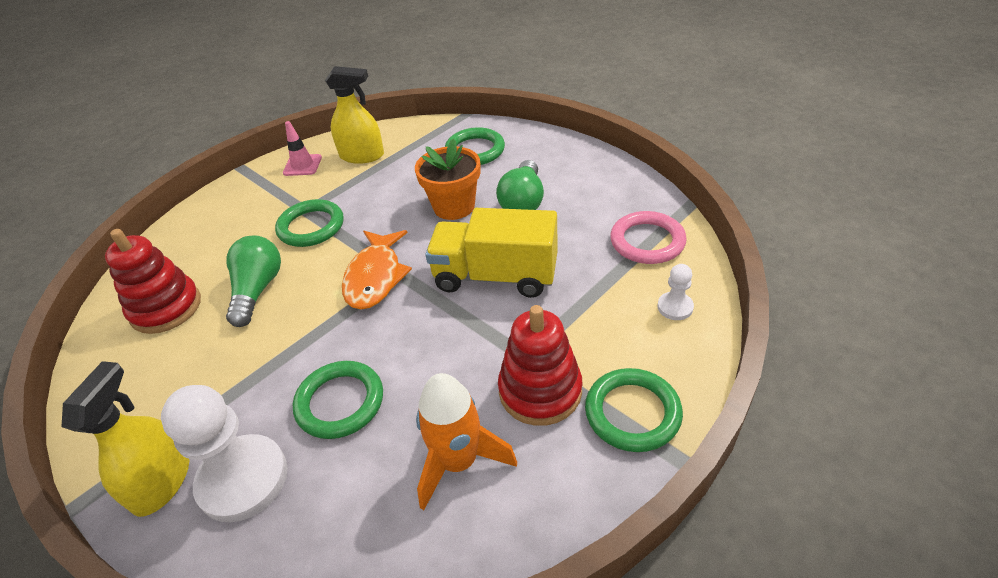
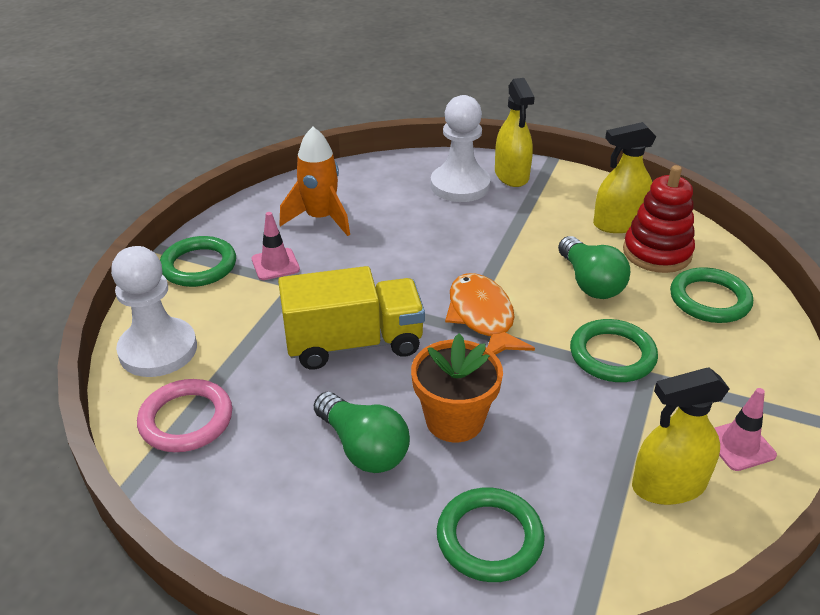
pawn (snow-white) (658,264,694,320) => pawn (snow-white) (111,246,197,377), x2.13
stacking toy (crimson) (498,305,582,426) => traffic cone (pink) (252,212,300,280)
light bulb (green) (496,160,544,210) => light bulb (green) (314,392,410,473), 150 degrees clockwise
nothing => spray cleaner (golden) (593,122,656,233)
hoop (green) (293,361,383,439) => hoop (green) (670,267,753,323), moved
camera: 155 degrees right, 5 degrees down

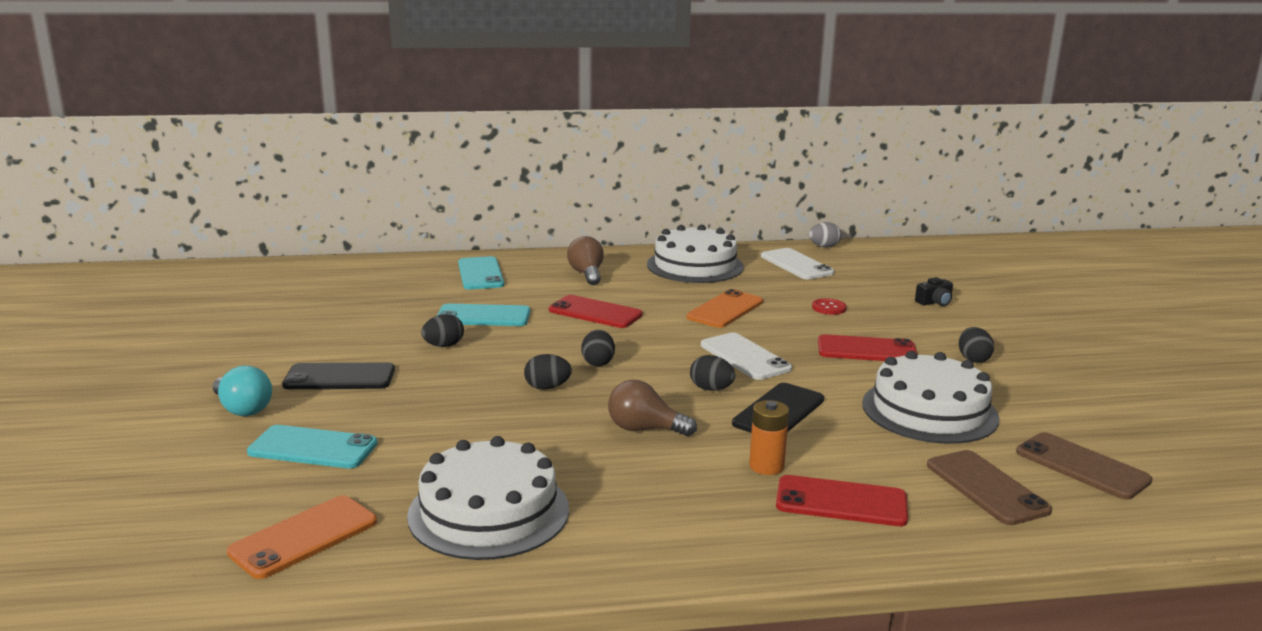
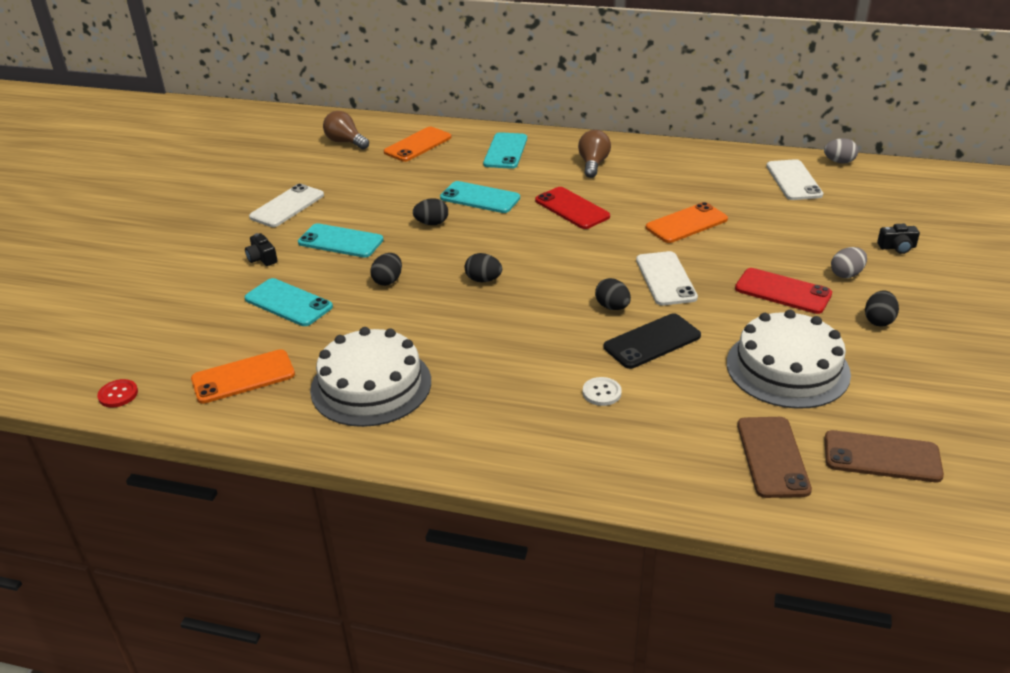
shirt button (crimson) (812,298,846,315) => shirt button (crimson) (97,379,138,407), moved
light bulb (teal) (213,365,272,416) => photo camera (jet-black) (245,233,278,266)
nothing => smartphone (snow-white) (249,184,324,227)
smartphone (jet-black) (282,363,395,389) => smartphone (teal) (298,223,383,258)
light bulb (brown) (608,380,697,436) => light bulb (brown) (323,111,369,150), moved
egg shape (jet-black) (581,330,615,366) => egg shape (jet-black) (371,253,402,286), moved
nothing => smartphone (orange-coloured) (384,127,451,162)
battery (orange-coloured) (749,400,789,475) => shirt button (snow-white) (583,377,622,406)
smartphone (brown) (1016,432,1153,500) => smartphone (brown) (824,430,944,482), 60 degrees counterclockwise
nothing => egg shape (ash-grey) (831,247,867,278)
cake (snow-white) (647,225,744,283) => nothing
smartphone (crimson) (776,475,908,526) => nothing
camera: 25 degrees right, 15 degrees up

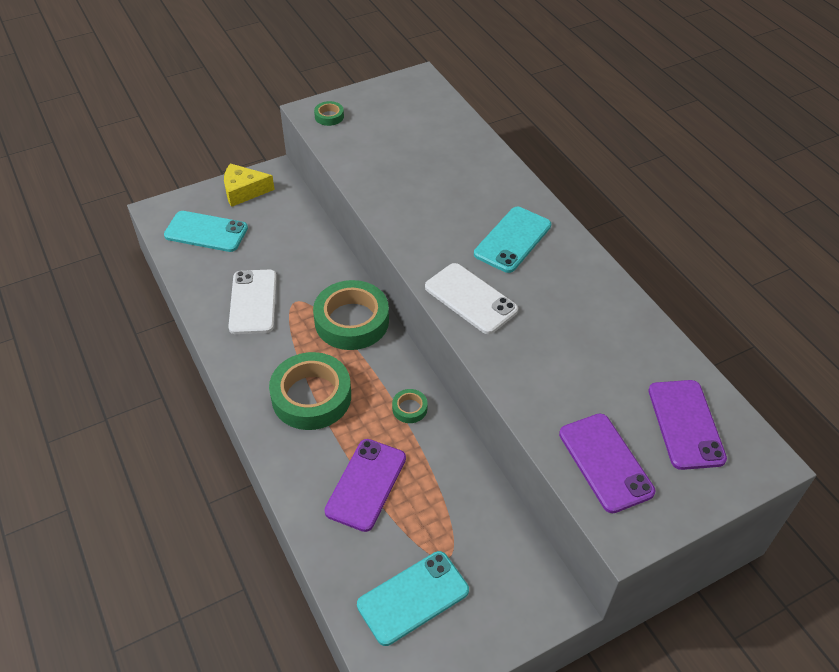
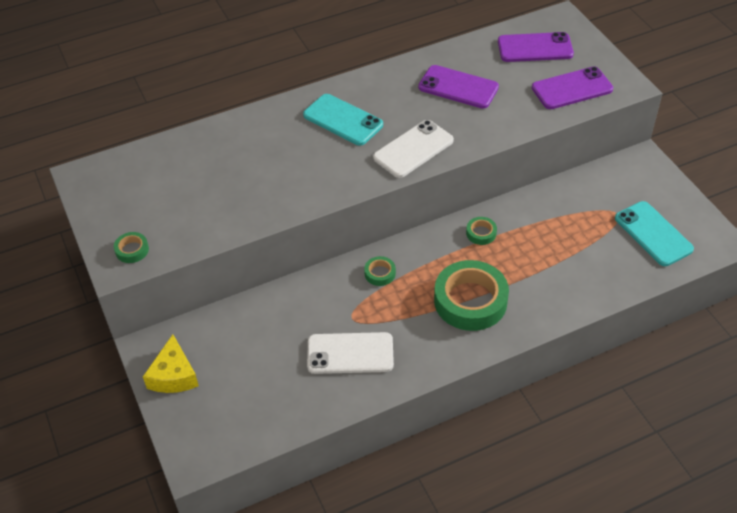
roll of tape (green) (313,280,389,350) => roll of tape (green) (364,256,396,286), x0.44
smartphone (purple) (324,439,406,532) => smartphone (purple) (418,65,499,109), moved
smartphone (teal) (164,211,248,252) => nothing
camera: 85 degrees left, 0 degrees up

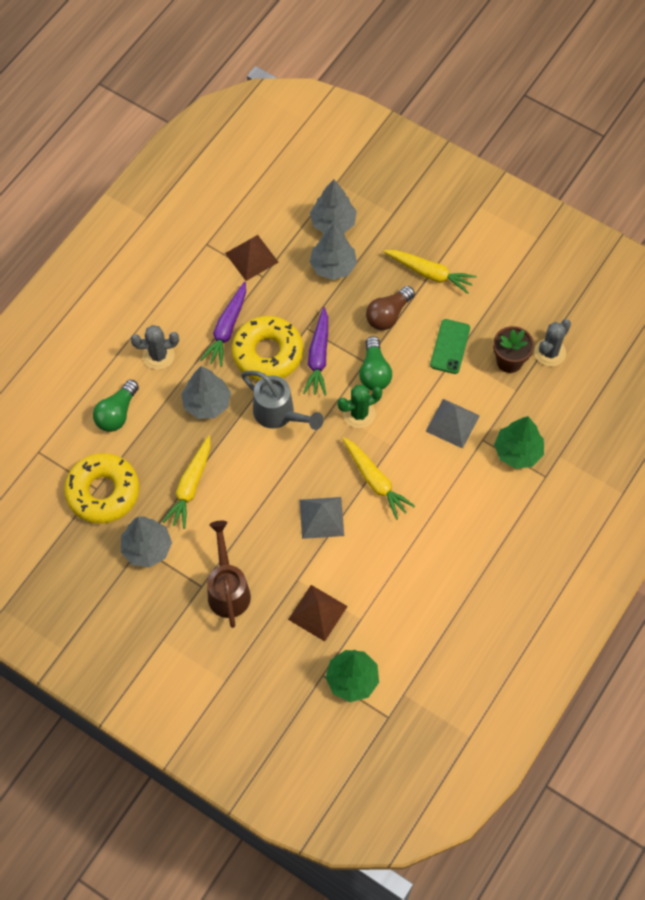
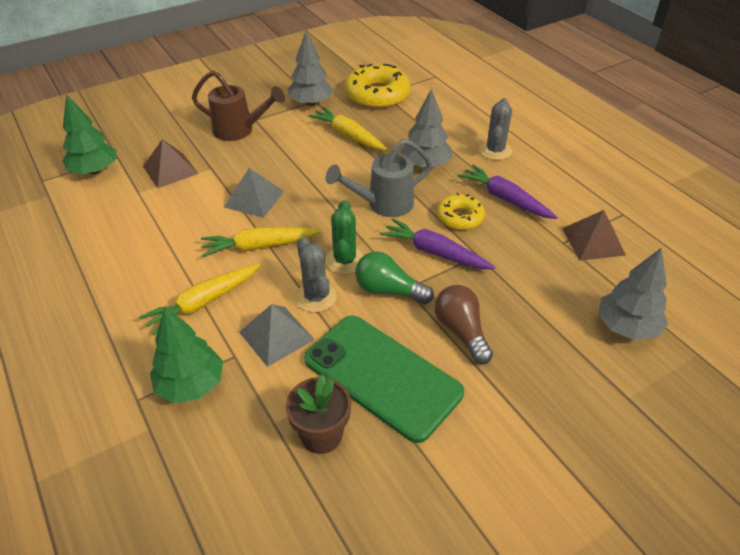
carrot (golden) (383,250,476,294) => carrot (golden) (139,263,260,336), moved
prickly plant (ash-grey) (534,319,571,366) => prickly plant (ash-grey) (295,236,336,312), moved
smartphone (green) (430,319,470,374) => smartphone (green) (304,316,464,443), x1.85
doughnut (golden) (232,316,303,381) => doughnut (golden) (437,193,485,230), x0.58
light bulb (green) (93,380,139,432) => nothing
fir tree (ash-grey) (309,224,357,280) => nothing
camera: 115 degrees right, 20 degrees down

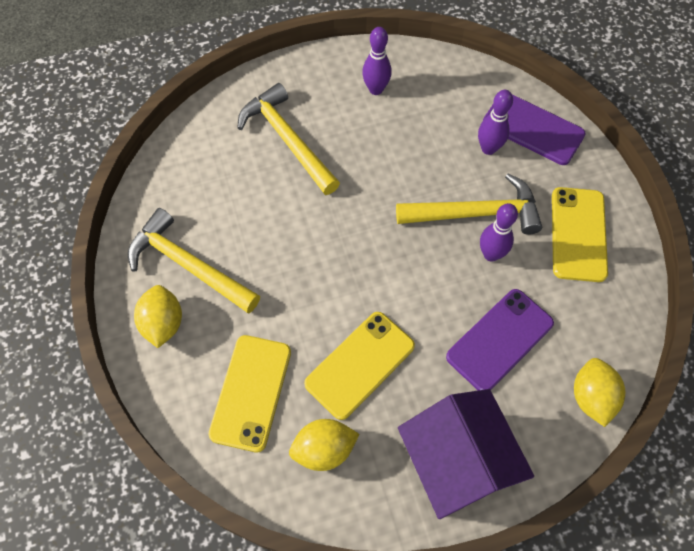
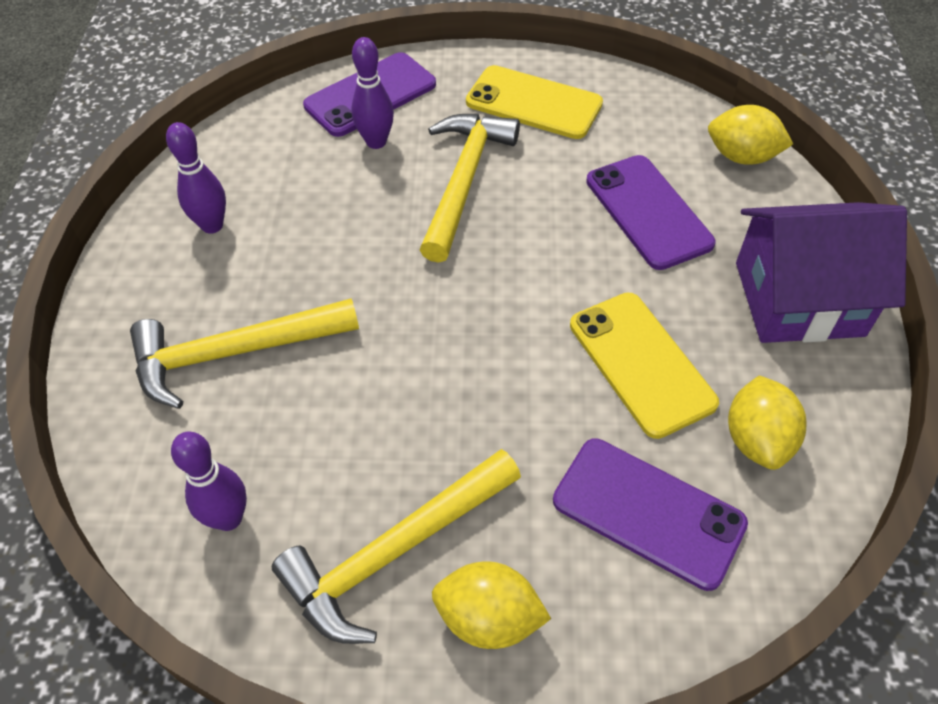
skittle (purple) (480,203,518,262) => skittle (purple) (171,432,247,531), moved
smartphone (golden) (209,335,291,452) => smartphone (purple) (553,438,748,591)
camera: 70 degrees left, 10 degrees down

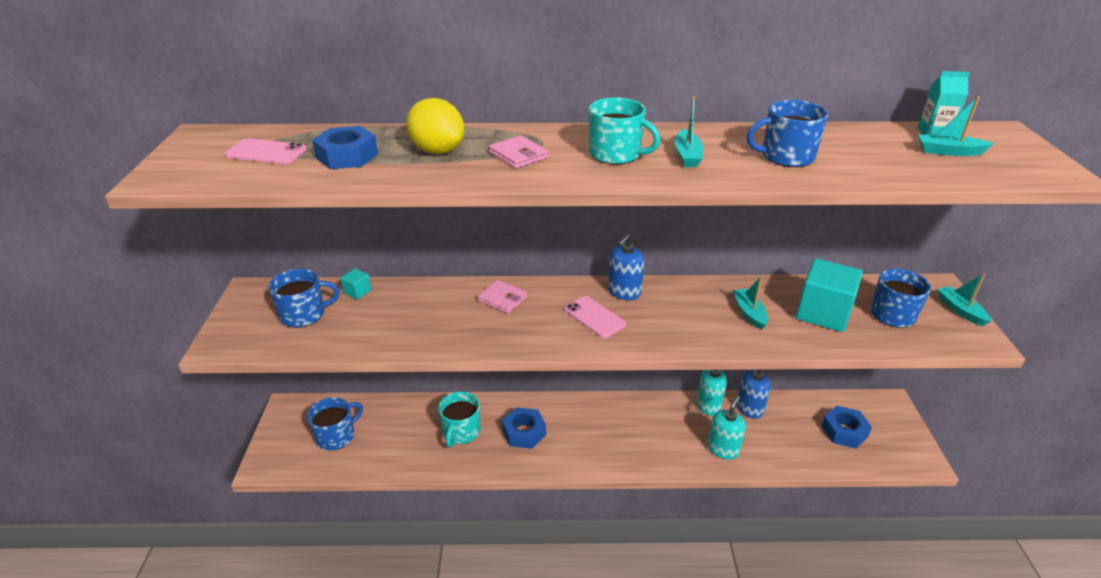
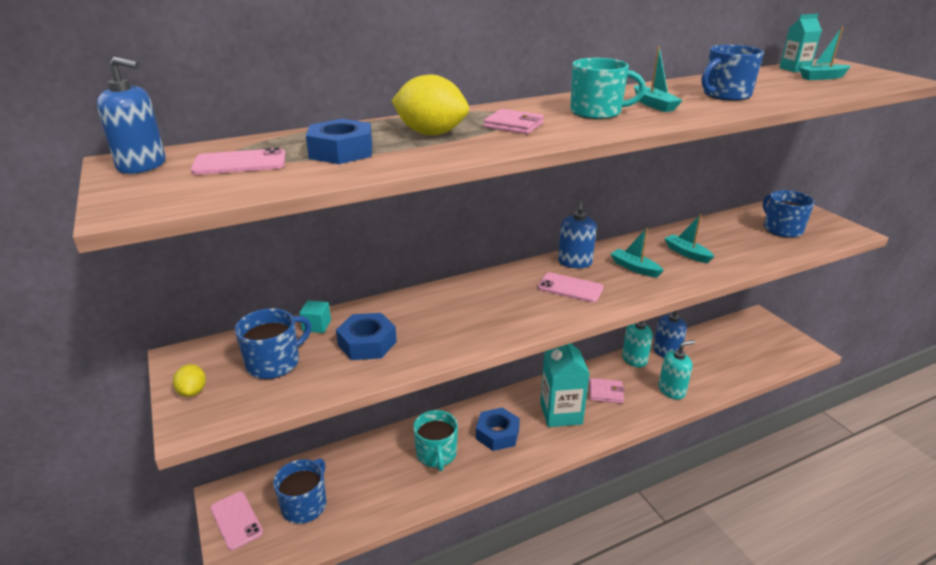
nothing => soap pump (blue) (97,57,166,174)
nothing => toy lemon (golden) (173,364,206,397)
nothing => smartphone (pink) (210,492,263,551)
hex nut (blue) (821,406,872,449) => hex nut (blue) (336,313,397,360), moved
nothing => carton (teal) (540,343,590,427)
billfold (pink) (477,280,527,313) => billfold (pink) (589,378,625,404), moved
toy boat (teal) (938,273,991,326) => toy boat (teal) (611,228,664,277), moved
soap pump (teal) (707,395,746,459) => soap pump (teal) (659,340,695,400), 60 degrees clockwise
solid cube (teal) (796,258,863,332) => nothing
camera: 25 degrees left, 5 degrees down

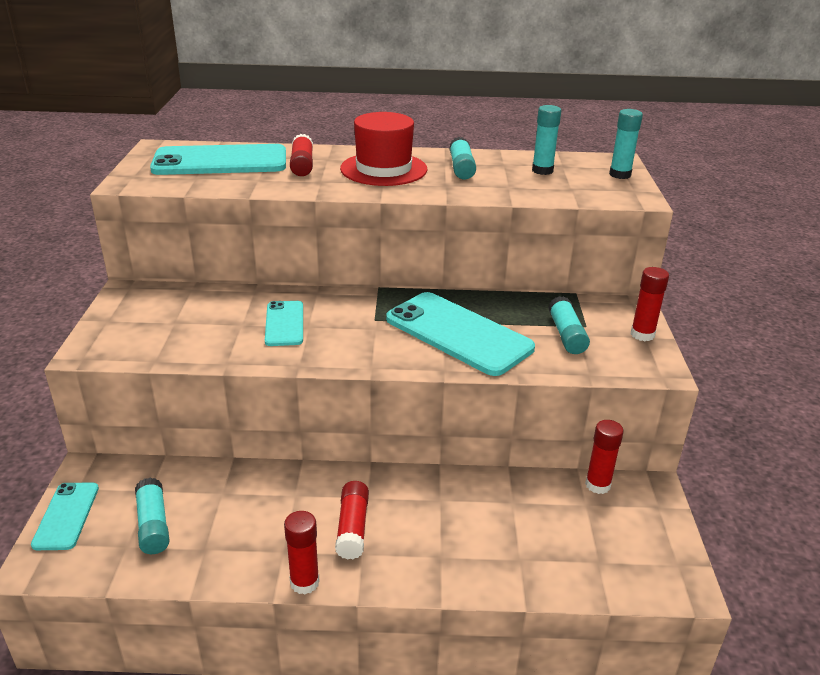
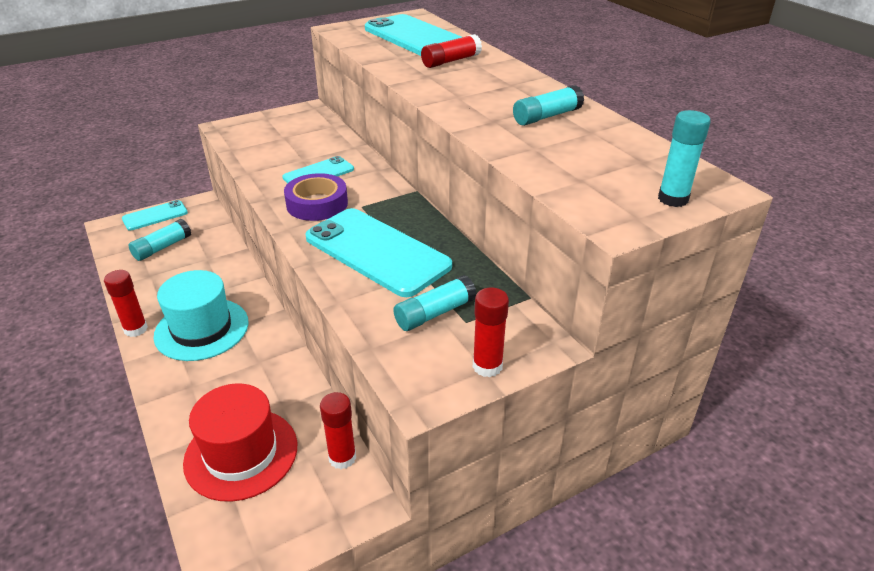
stick of glue (crimson) (335,481,369,559) => top hat (teal) (153,270,249,361)
top hat (crimson) (340,112,427,186) => top hat (crimson) (183,383,297,502), moved
nothing => roll of tape (purple) (284,173,348,221)
smartphone (teal) (386,292,535,376) => smartphone (teal) (306,208,452,297), 60 degrees counterclockwise
stick of glue (teal) (532,105,561,175) => nothing
camera: 60 degrees right, 5 degrees up

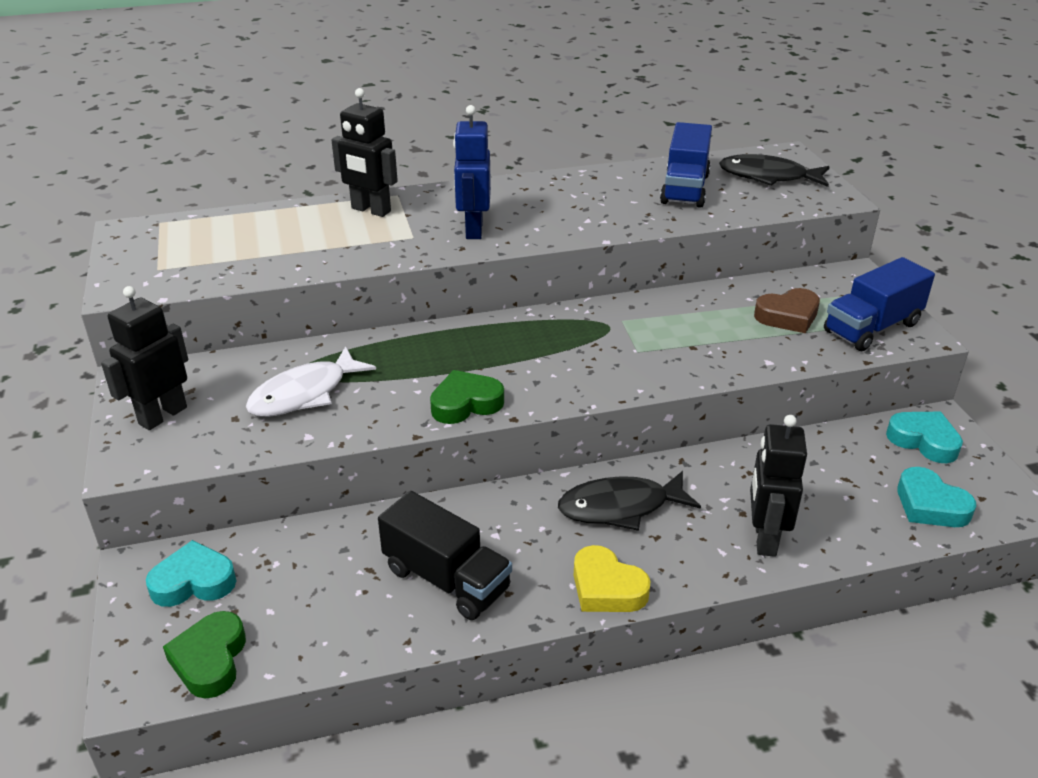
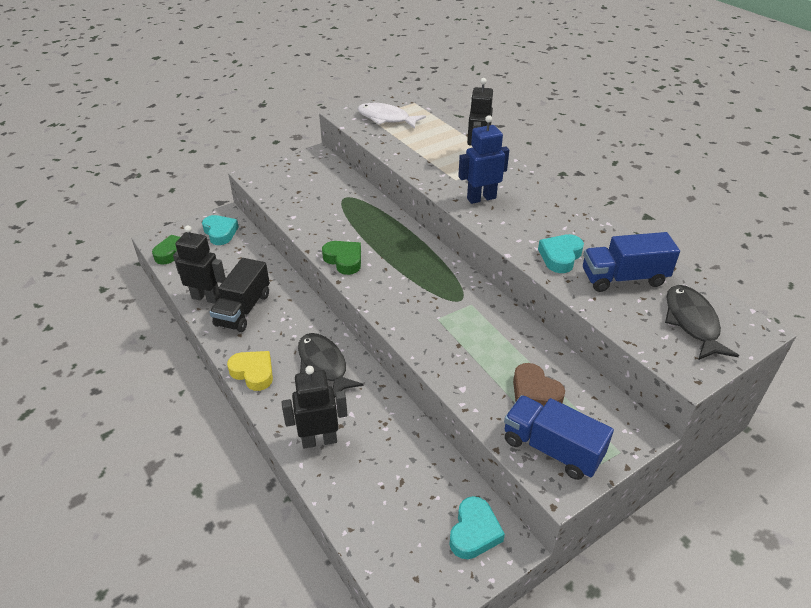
robot figure (jet-black) (101,286,188,430) => robot figure (jet-black) (173,225,226,304), moved
love heart (golden) (574,545,650,612) => love heart (golden) (227,351,273,391), 105 degrees clockwise
toy fish (snow-white) (246,346,376,417) => toy fish (snow-white) (358,103,426,129), moved
love heart (teal) (897,467,976,527) => love heart (teal) (538,234,584,273), moved
camera: 70 degrees right, 5 degrees up

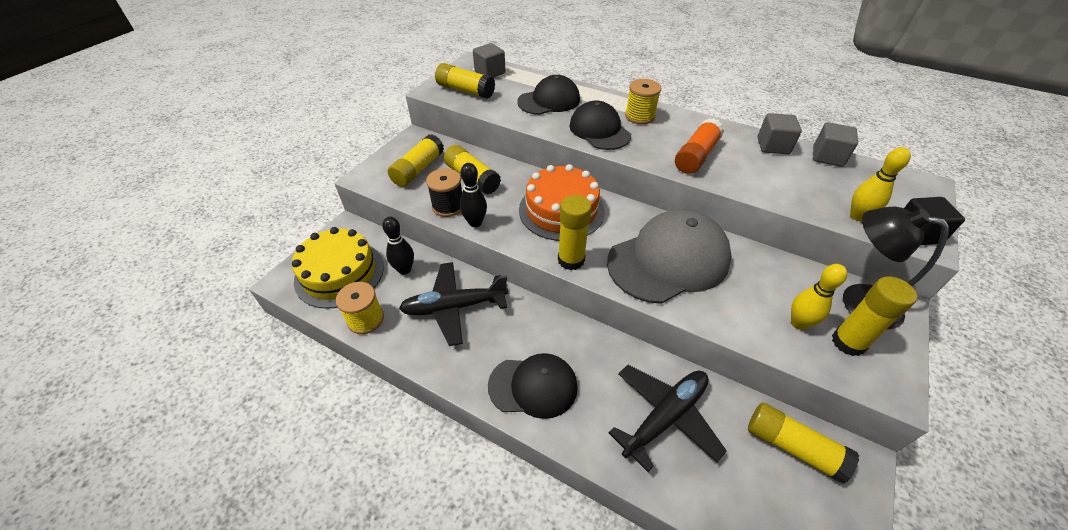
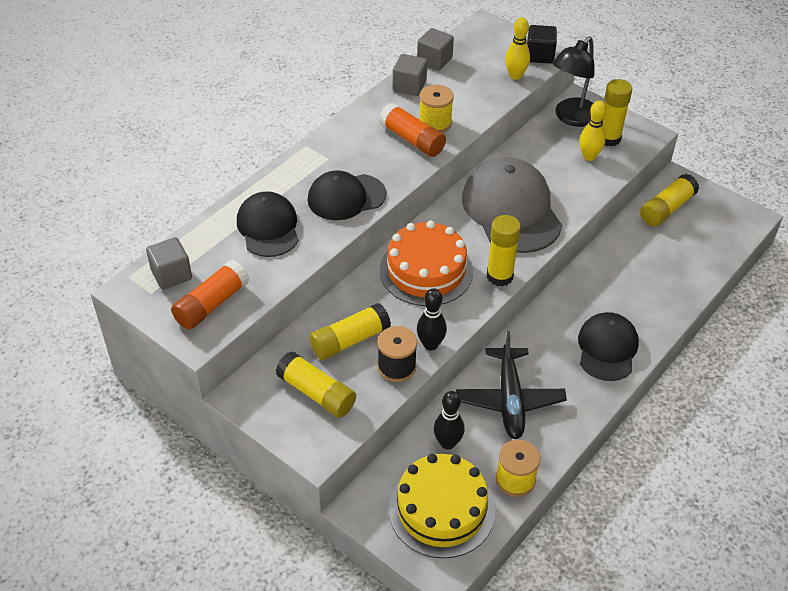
stick of glue (golden) (435,63,495,99) => stick of glue (orange-coloured) (171,260,249,330)
bobbin (golden) (625,79,661,124) => bobbin (golden) (419,85,454,133), moved
plane (jet-black) (608,365,727,472) => nothing
camera: 80 degrees left, 0 degrees up

